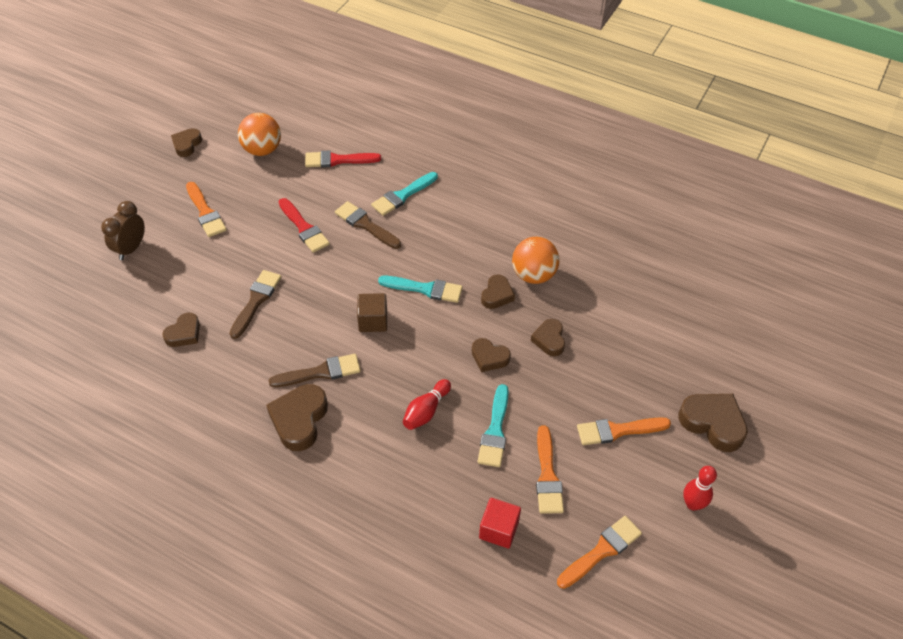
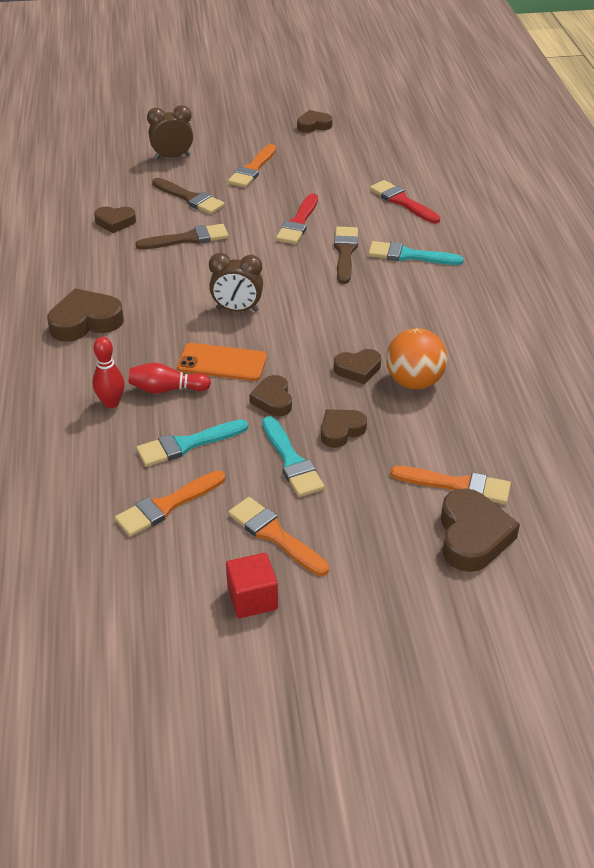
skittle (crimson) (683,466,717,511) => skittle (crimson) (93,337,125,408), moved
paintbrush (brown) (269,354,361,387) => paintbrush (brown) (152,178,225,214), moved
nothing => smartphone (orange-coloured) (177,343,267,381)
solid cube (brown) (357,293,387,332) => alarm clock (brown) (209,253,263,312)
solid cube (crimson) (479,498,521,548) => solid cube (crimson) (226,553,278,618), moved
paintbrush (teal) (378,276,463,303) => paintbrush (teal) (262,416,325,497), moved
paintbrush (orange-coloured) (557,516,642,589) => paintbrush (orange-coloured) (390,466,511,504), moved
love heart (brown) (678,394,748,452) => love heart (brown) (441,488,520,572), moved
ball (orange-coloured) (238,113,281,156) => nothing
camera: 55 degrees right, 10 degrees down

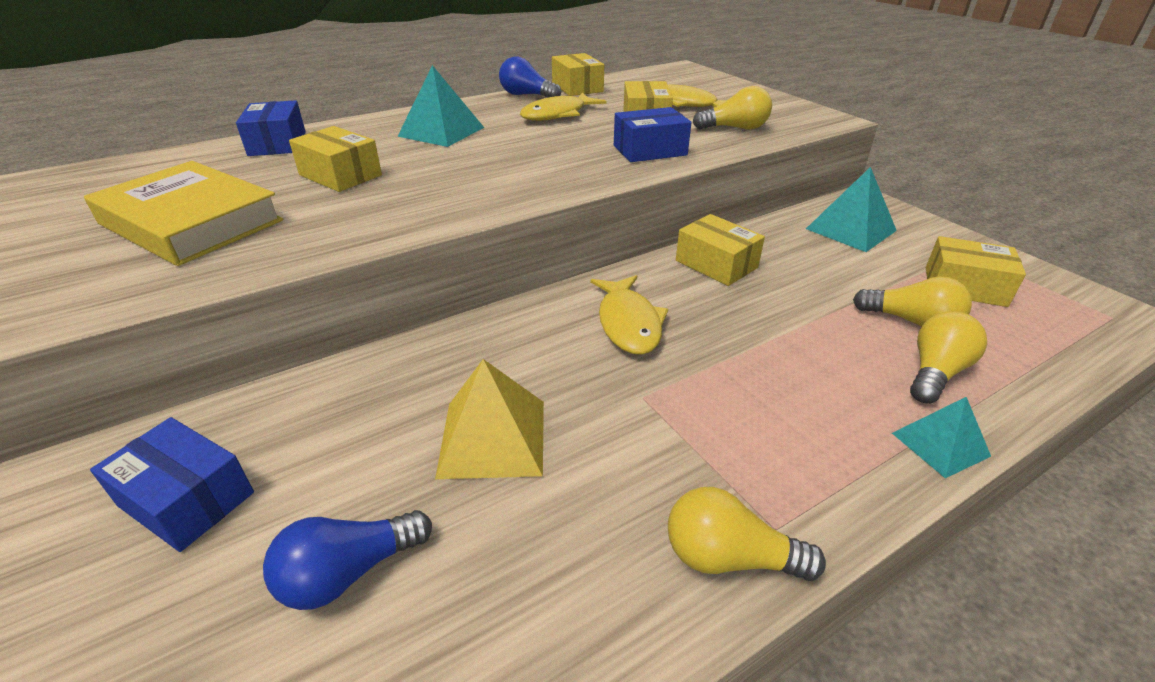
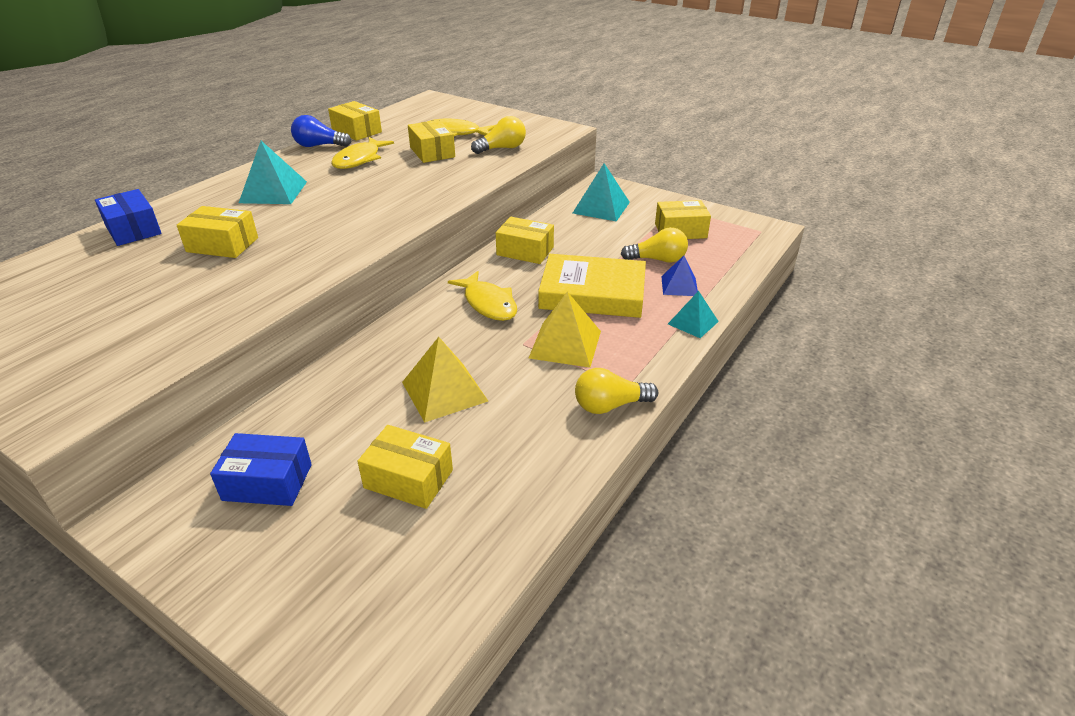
light bulb (blue) (263,510,432,610) => package (golden) (357,425,453,509)
nothing => pyramid shape (golden) (529,292,601,368)
hardcover (golden) (84,161,283,266) => hardcover (golden) (538,254,646,318), moved
light bulb (golden) (910,311,987,404) => pyramid shape (blue) (661,256,698,296)
package (blue) (614,107,691,162) => nothing
camera: 25 degrees left, 0 degrees up

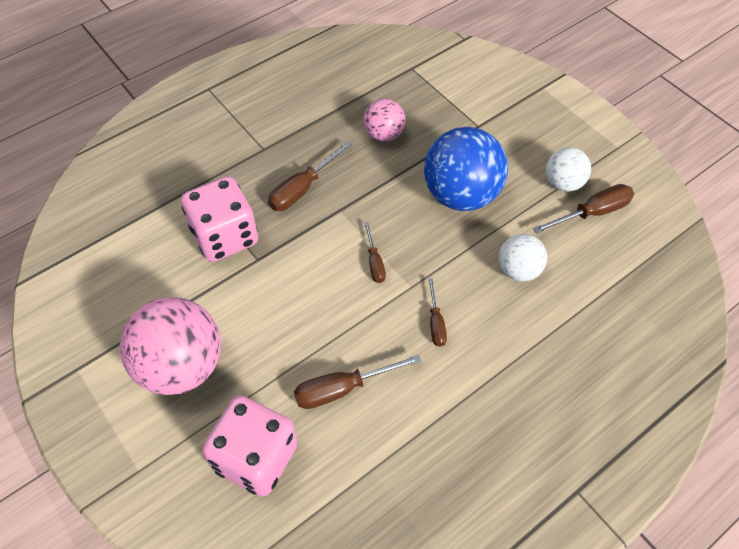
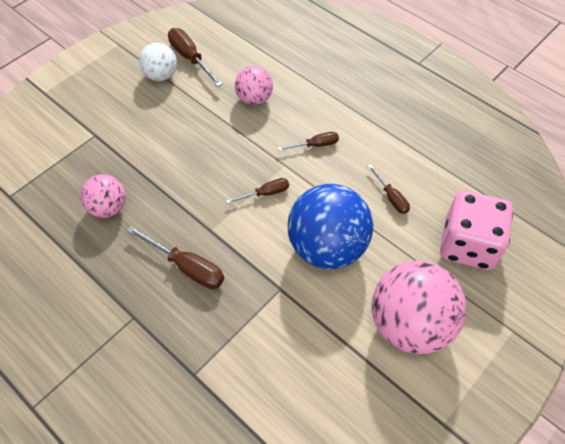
ball (snow-white) (499,234,547,281) => ball (pink) (235,66,273,105)
ball (blue) (424,127,508,211) => ball (blue) (288,184,373,269), moved
screwdriver (brown) (294,354,421,409) => screwdriver (brown) (368,164,410,214), x0.61
die (pink) (181,176,258,262) => nothing
camera: 100 degrees left, 0 degrees up

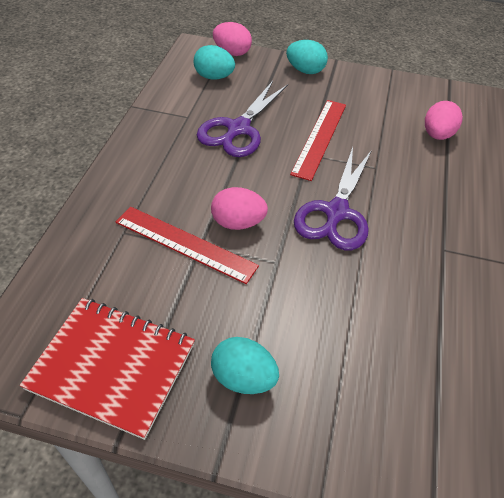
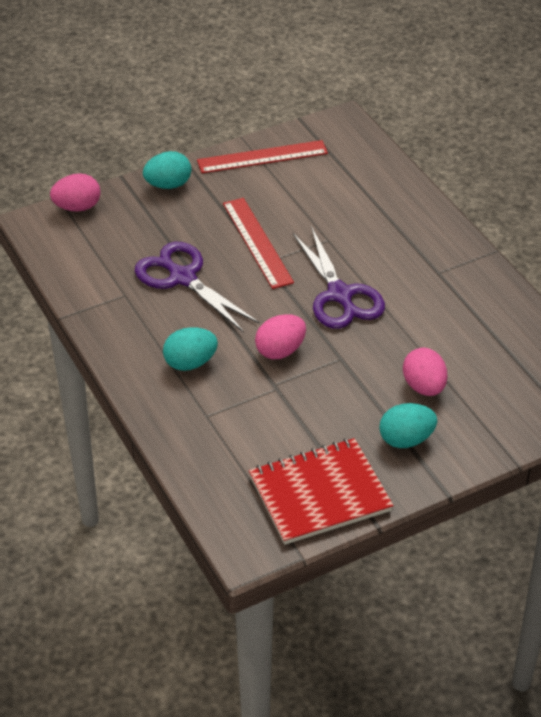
shears (purple) (197,81,288,157) => shears (purple) (135,242,259,332), 150 degrees clockwise
egg shape (teal) (194,45,235,80) => egg shape (teal) (163,327,218,371), moved
straightedge (crimson) (116,207,259,284) => straightedge (crimson) (197,140,328,173), moved
egg shape (pink) (425,101,463,140) => egg shape (pink) (403,347,447,396), moved
camera: 40 degrees left, 5 degrees down

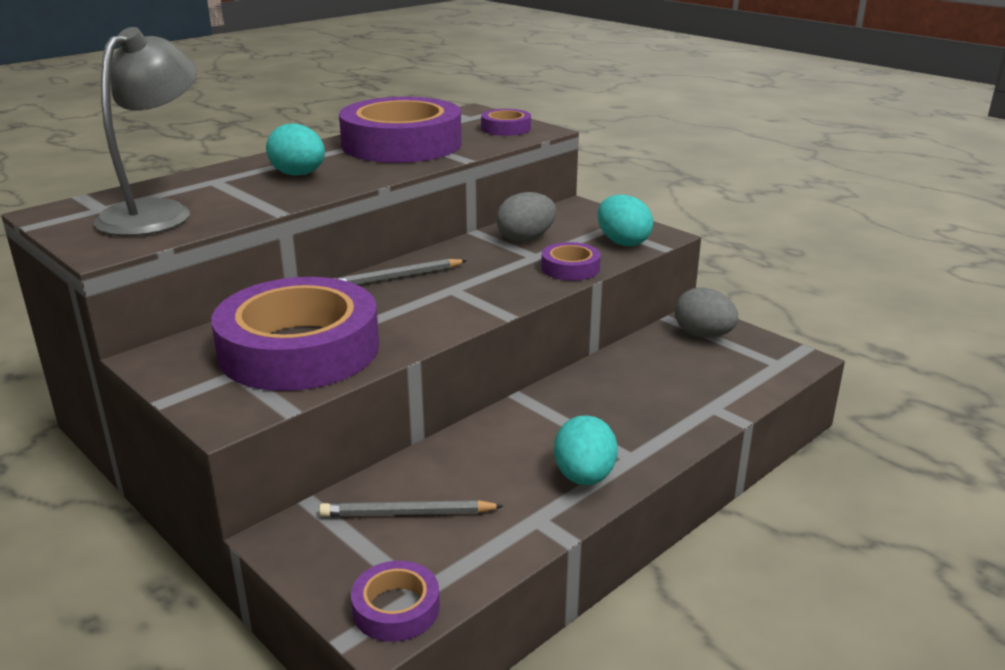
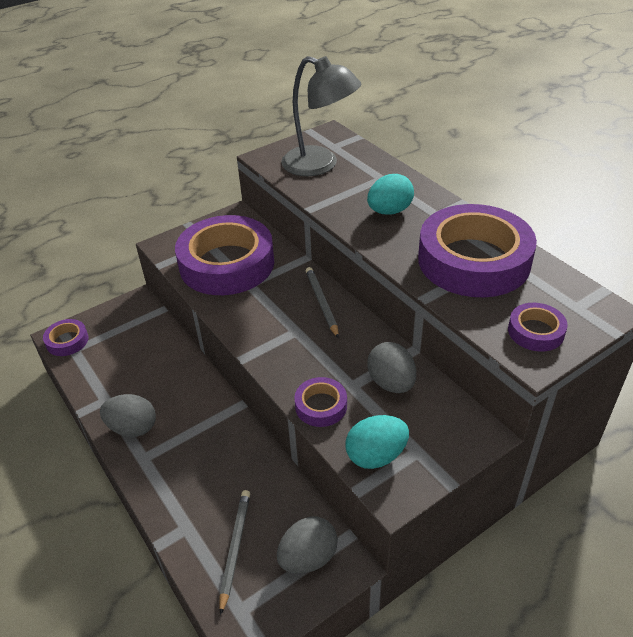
egg shape (teal) (554,415,618,485) => egg shape (ash-grey) (100,394,156,437)
lead pencil (ash-grey) (319,500,503,517) => lead pencil (ash-grey) (220,490,250,615), moved
camera: 100 degrees right, 15 degrees up

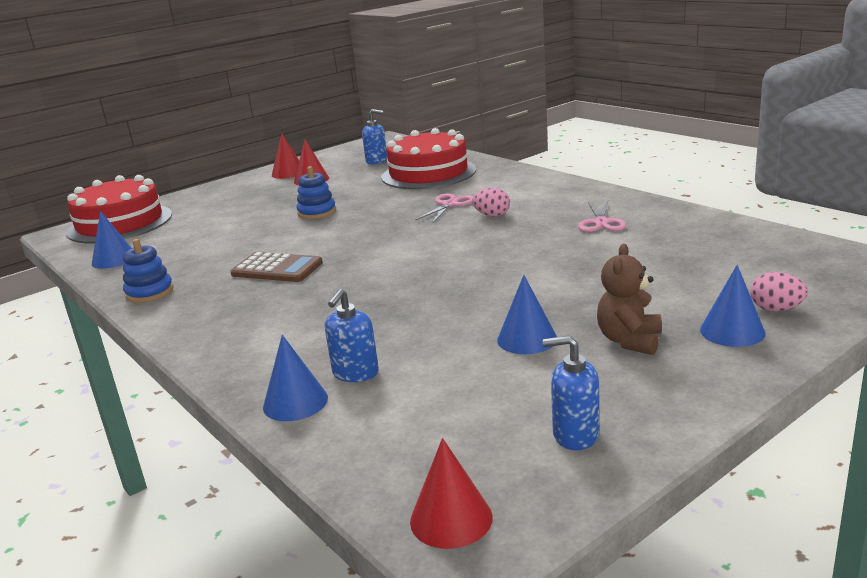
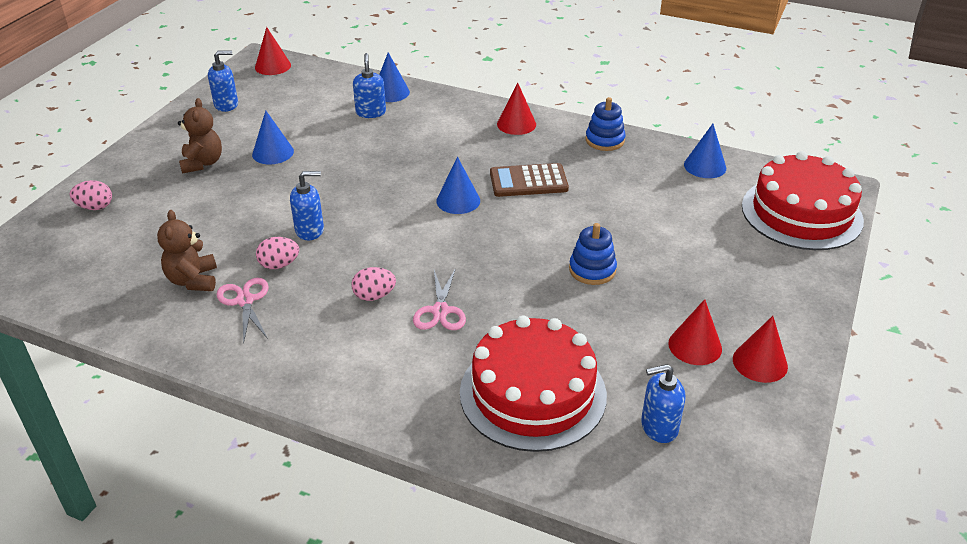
nothing => stuffed bear (brown) (157,210,217,291)
nothing => egg shape (pink) (256,237,299,269)
nothing => soap pump (blue) (290,171,324,240)
cone shape (blue) (700,265,765,347) => cone shape (blue) (436,157,480,214), moved
nothing => cone shape (crimson) (497,83,536,135)
camera: 150 degrees right, 15 degrees up

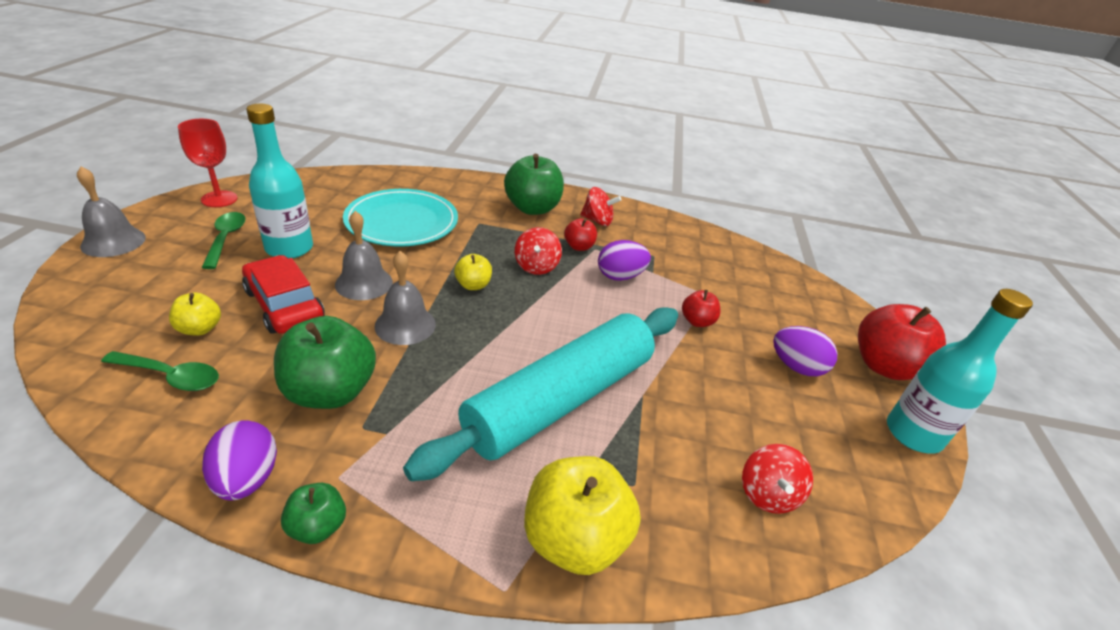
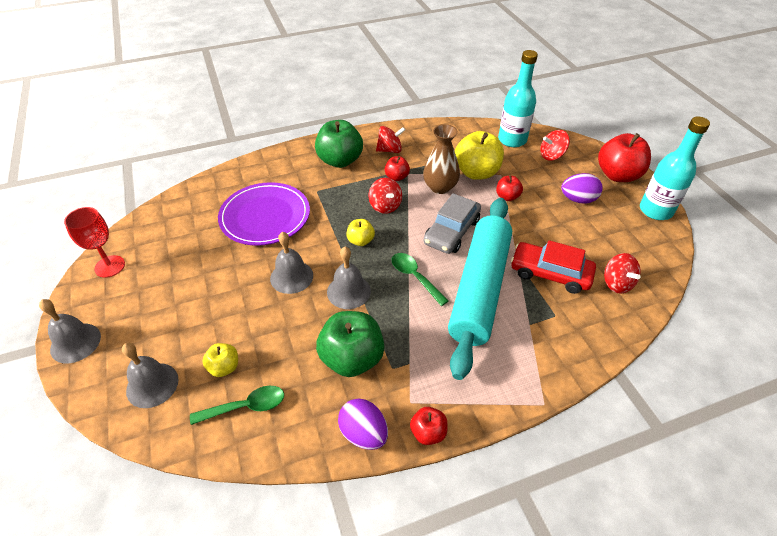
nothing => bell (ash-grey) (122,343,179,408)
flat dish (teal) (343,189,458,246) => flat dish (purple) (218,182,310,246)
tablespoon (green) (201,212,246,269) => tablespoon (green) (392,253,449,306), moved
toy apple (green) (281,483,346,544) => toy apple (crimson) (410,407,448,445)
egg shape (purple) (598,240,651,281) => tall vase (brown) (423,124,460,194)
nothing => automobile (ash-grey) (424,193,481,254)
toy apple (golden) (524,456,641,575) => toy apple (golden) (455,131,504,180), moved
drink bottle (teal) (246,104,313,259) => drink bottle (teal) (498,50,538,147), moved
automobile (crimson) (242,255,325,334) => automobile (crimson) (511,240,596,294), moved
nothing => toy top (crimson) (540,130,570,161)
camera: 25 degrees left, 10 degrees up

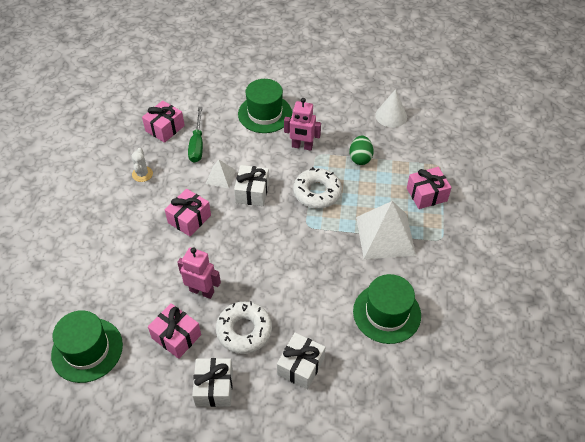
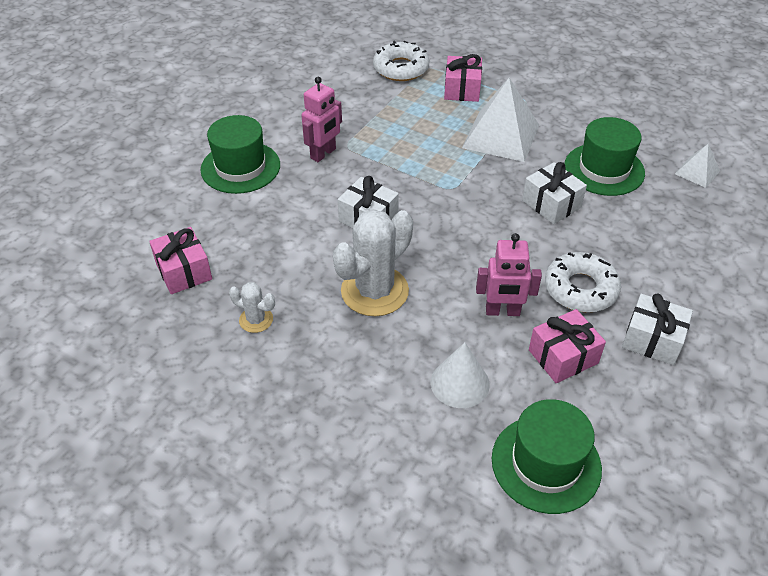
gift (pink) (165,189,211,236) => prickly plant (snow-white) (333,209,413,316)
doughnut (snow-white) (293,167,342,209) => doughnut (snow-white) (373,40,429,81), moved
cone shape (snow-white) (375,89,407,127) => cone shape (snow-white) (430,342,490,408), moved
robot figure (pink) (177,247,221,299) => robot figure (pink) (476,233,542,316), 135 degrees counterclockwise
gift (snow-white) (277,333,325,390) => gift (snow-white) (522,162,587,224), moved
pyramid shape (snow-white) (206,160,236,189) => pyramid shape (snow-white) (675,144,720,188), moved
screwdriver (green) (188,107,203,163) => nothing
egg shape (green) (349,135,374,165) => nothing
camera: 65 degrees left, 5 degrees down

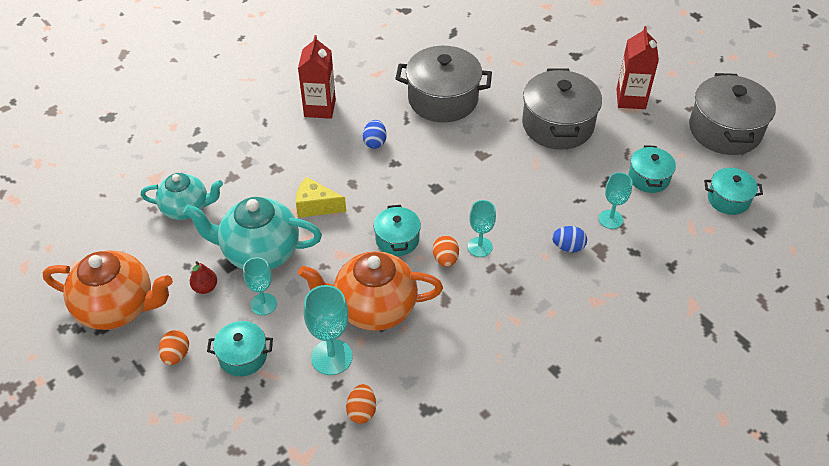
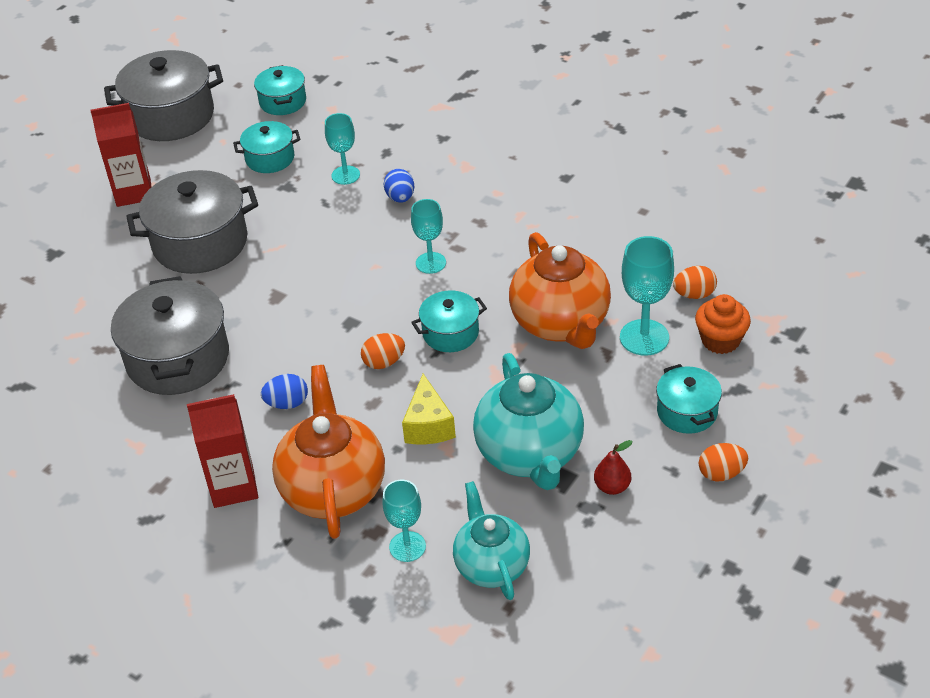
teapot (orange-coloured) (43,250,173,330) => teapot (orange-coloured) (272,365,385,539), moved
egg shape (orange-coloured) (433,236,459,267) => egg shape (orange-coloured) (361,333,405,369), moved
goblet (teal) (243,257,277,315) => goblet (teal) (382,480,426,562), moved
nothing => cupcake (orange-coloured) (695,294,751,354)
camera: 105 degrees left, 5 degrees down

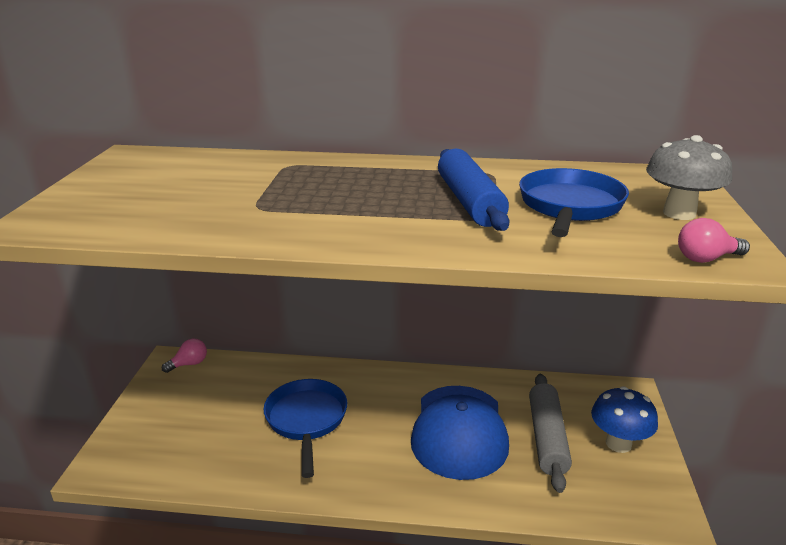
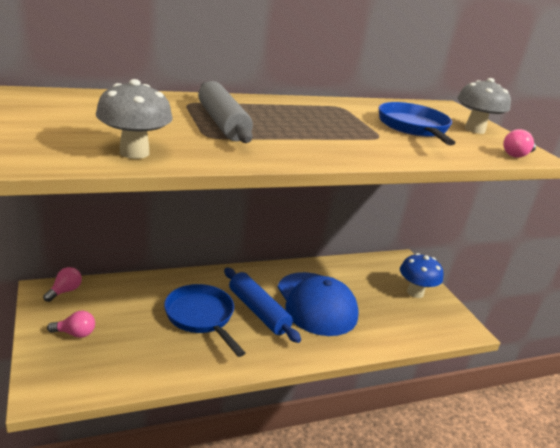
nothing => light bulb (pink) (47,311,95,338)
nothing => fungus (ash-grey) (96,79,172,159)
dough roller (ash-grey) (529,374,572,493) => dough roller (ash-grey) (198,81,253,143), moved
dough roller (blue) (438,149,510,231) => dough roller (blue) (224,268,301,343), moved
camera: 30 degrees left, 0 degrees up

